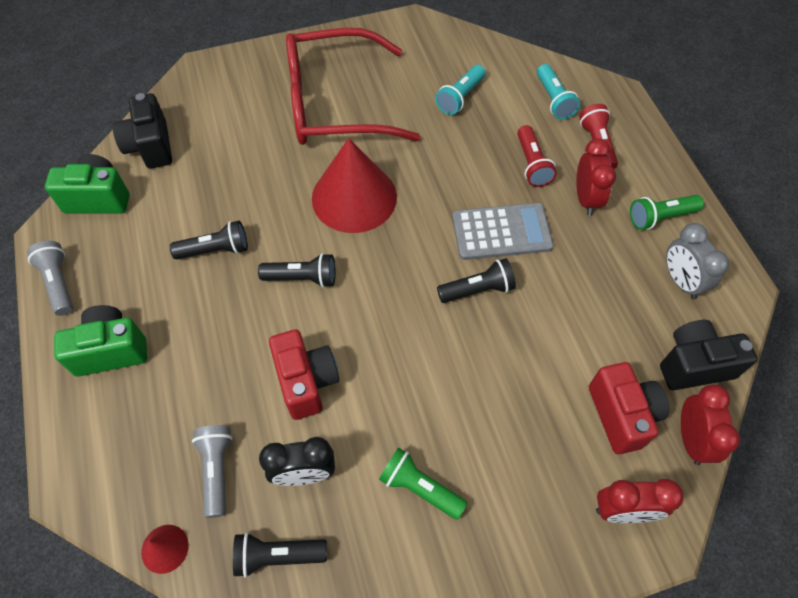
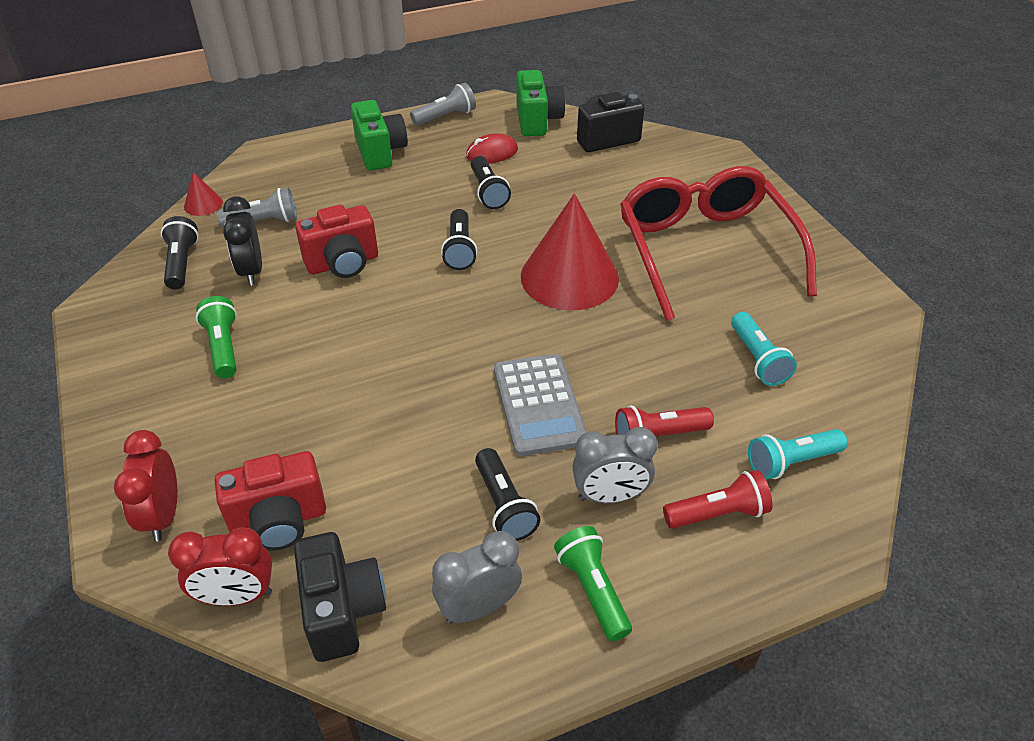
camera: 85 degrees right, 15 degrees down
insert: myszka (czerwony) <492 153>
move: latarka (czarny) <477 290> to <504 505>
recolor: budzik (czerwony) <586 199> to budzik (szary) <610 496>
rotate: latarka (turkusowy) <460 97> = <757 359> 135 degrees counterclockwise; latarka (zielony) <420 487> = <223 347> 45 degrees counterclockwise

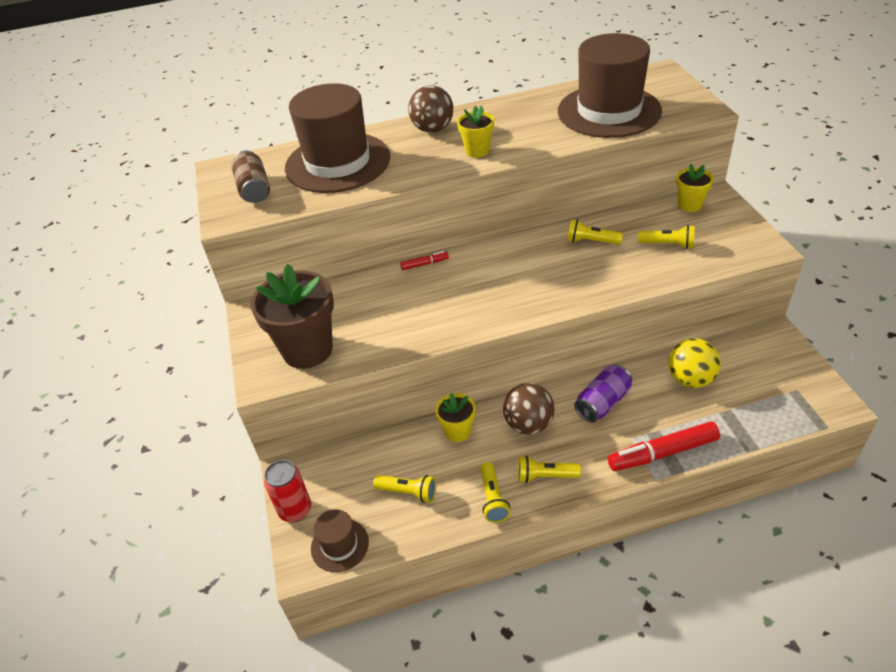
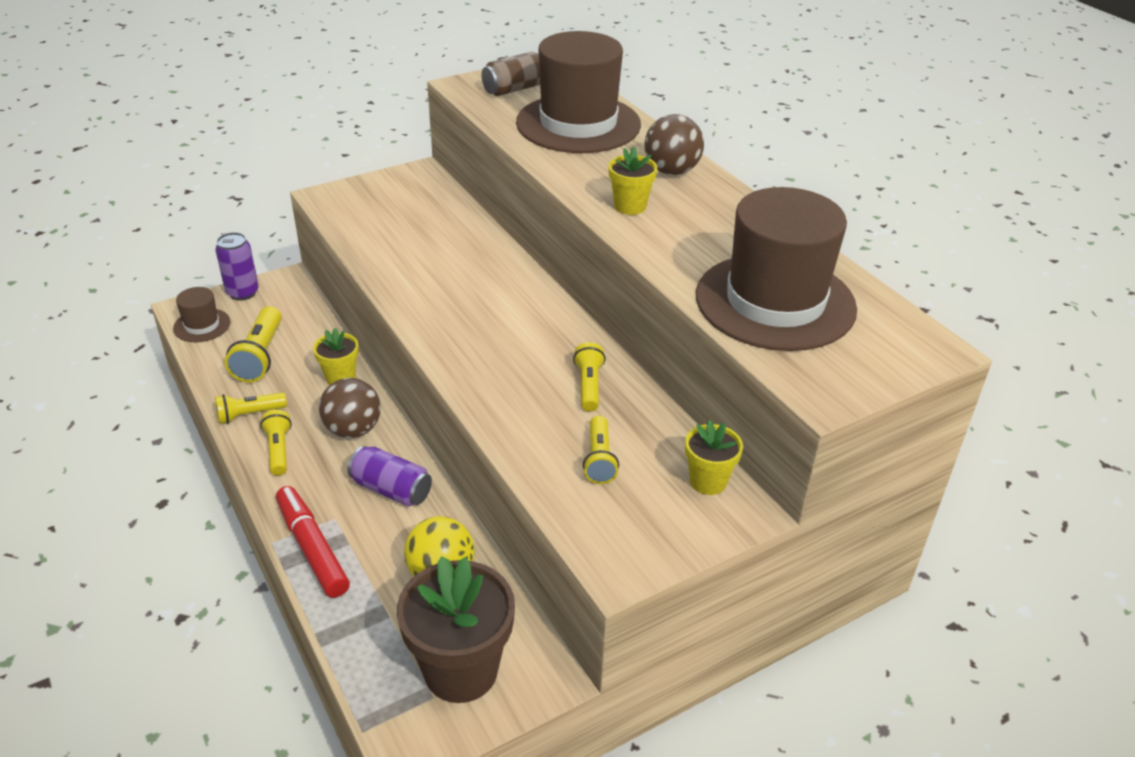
camera: 70 degrees right, 5 degrees down
delete: flamaster (czerwony) <425 264>
move: doniczka (brązowy) <307 350> to <461 670>
recolor: puszka (czerwony) <295 510> to puszka (fioletowy) <242 293>
resize: latarka (żółty) <408 492> = <260 356> x1.55

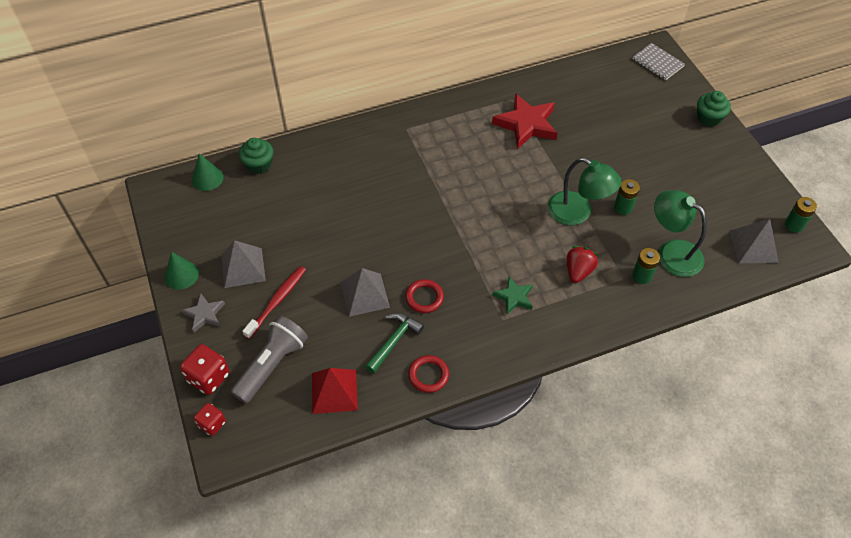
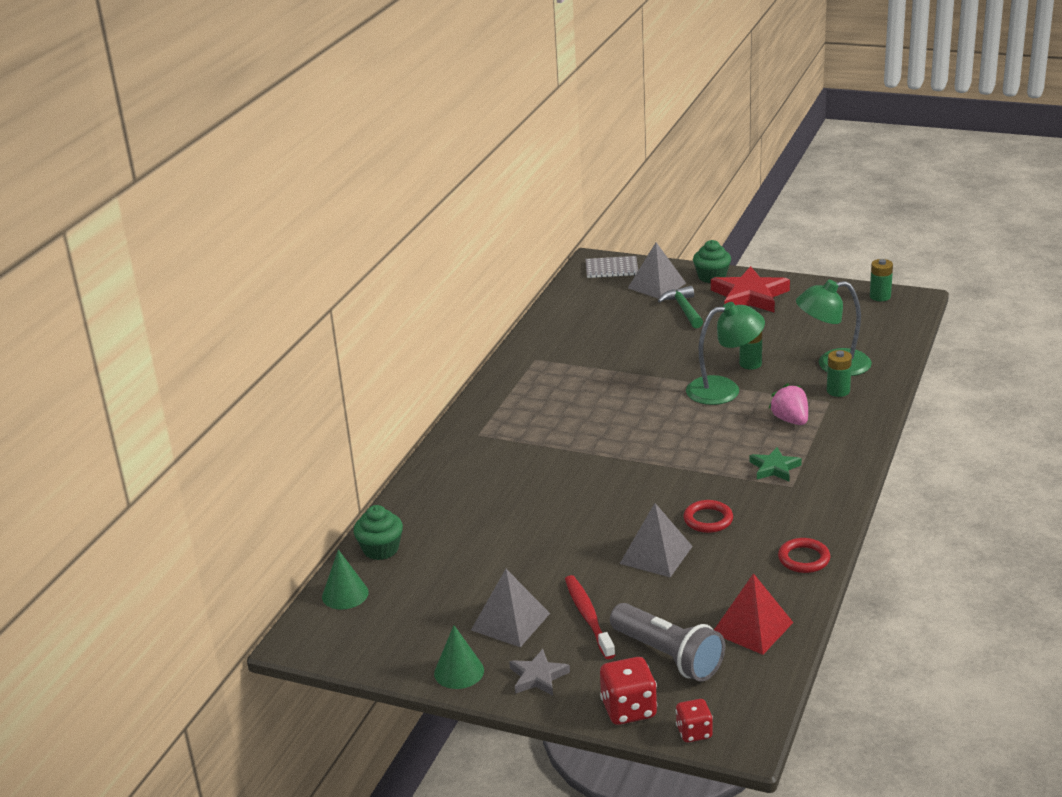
camera: 45 degrees left, 25 degrees down
move: gwiazda (czerwony) <526 124> to <750 296>; piramida (szary) <753 246> to <656 285>; młotek (zielony) <394 341> to <683 309>
recolor: truskawka (czerwony) <578 271> to truskawka (różowy) <790 420>
rotate: latarka (szary) <272 365> = <668 656> 150 degrees clockwise

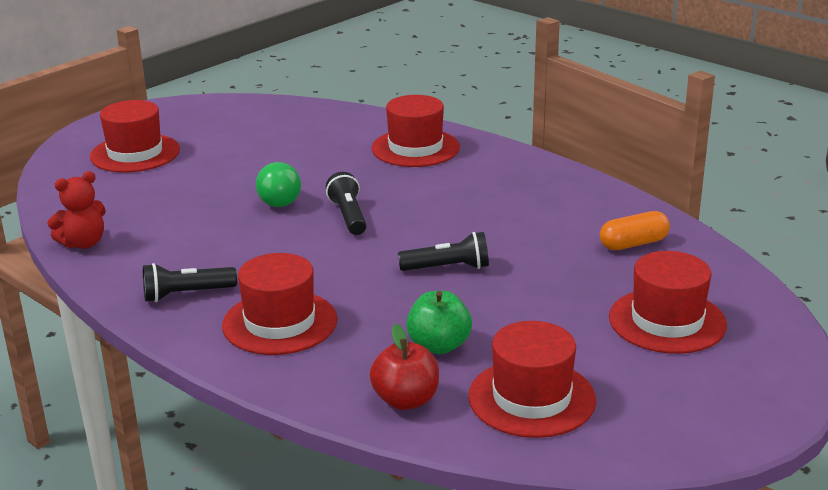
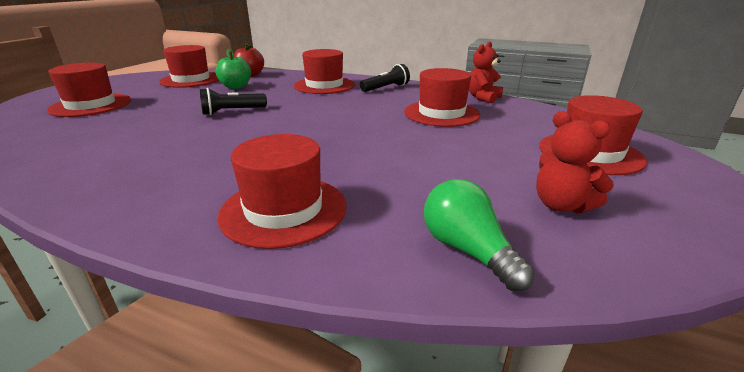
camera: 160 degrees right, 0 degrees up
delete: latarka (czarny) <349 216>; kapsułka (pomarańczowy) <633 244>
insert: kapelusz (czerwony) <441 113>; miś (czerwony) <561 205>
move: żarówka (zielony) <278 198> to <468 250>

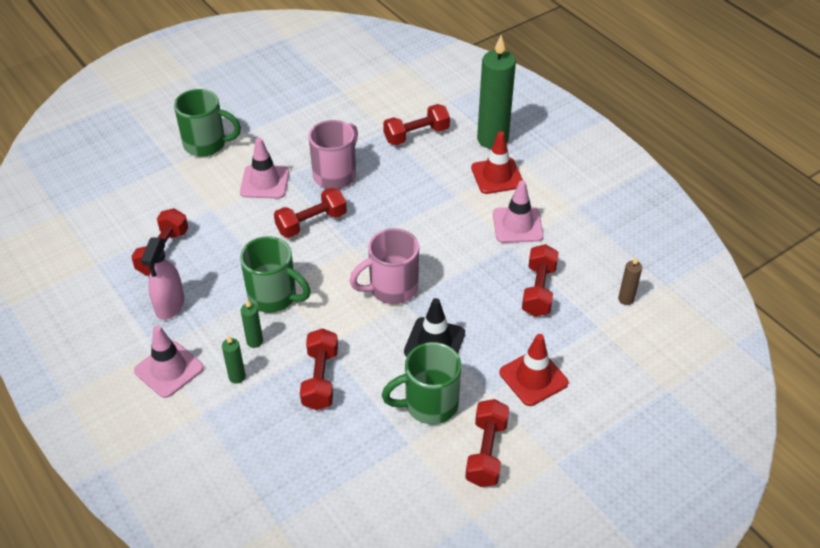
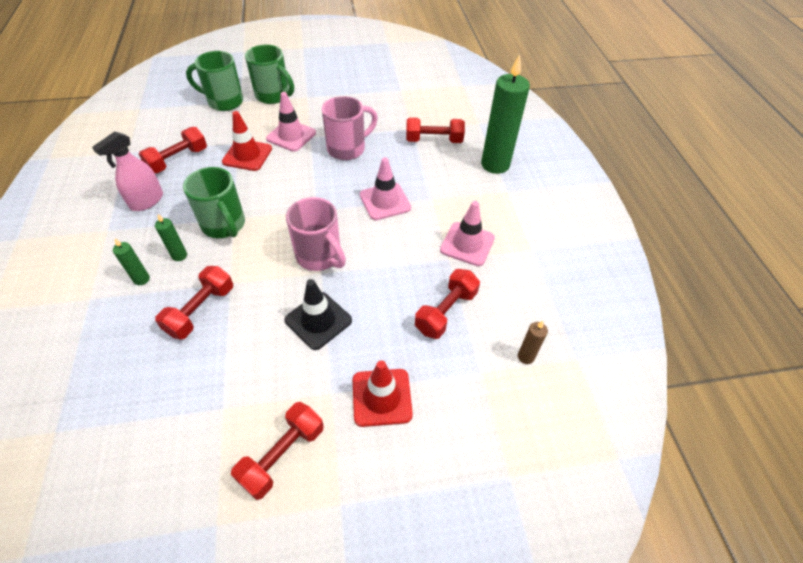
camera: 25 degrees right, 5 degrees up
delete: hantel (czerwony) <311 223>
move: pachołek (czerwony) <497 176> to <247 155>; pachołek (różowy) <169 369> to <385 201>; kubek (zielony) <429 404> to <224 102>
rotate: kubek (różowy) <391 288> = <319 256> 135 degrees counterclockwise

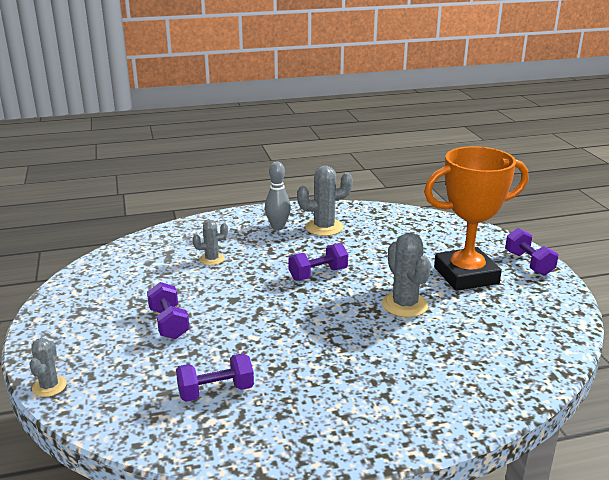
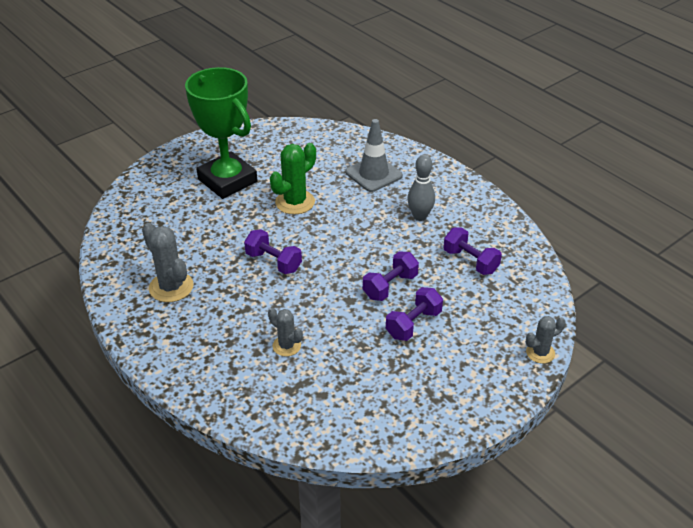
camera: 115 degrees left, 15 degrees up
insert: pachołek (szary) <373 174>
move: kręgiel (szary) <278 227> to <420 216>; hantel (fioletowy) <529 263> to <390 286>
recolor: puchar (pomarańczowy) <466 275> to puchar (zielony) <227 180>; kaktus (szary) <404 305> to kaktus (zielony) <295 202>

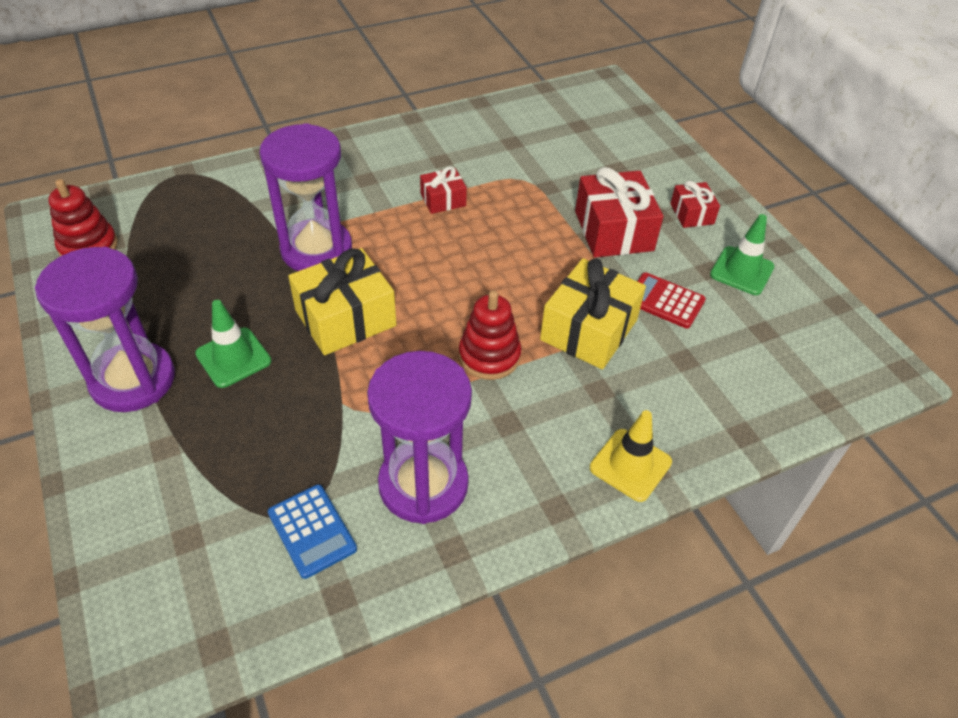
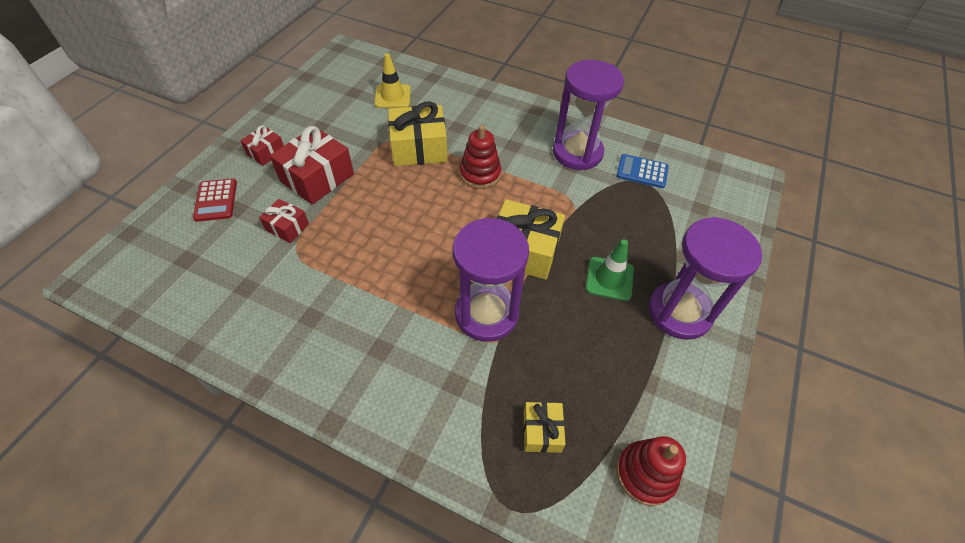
camera: 130 degrees left, 5 degrees up
delete: pachołek (zielony) <741 271>
insert: prezent (żółty) <542 431>
move: prezent (czerwony) <443 200> to <287 227>; kalkulator (czerwony) <665 301> to <216 200>; pachołek (żółty) <630 465> to <392 96>
rotate: kalkulator (niebieski) <312 531> = <642 172> 90 degrees counterclockwise

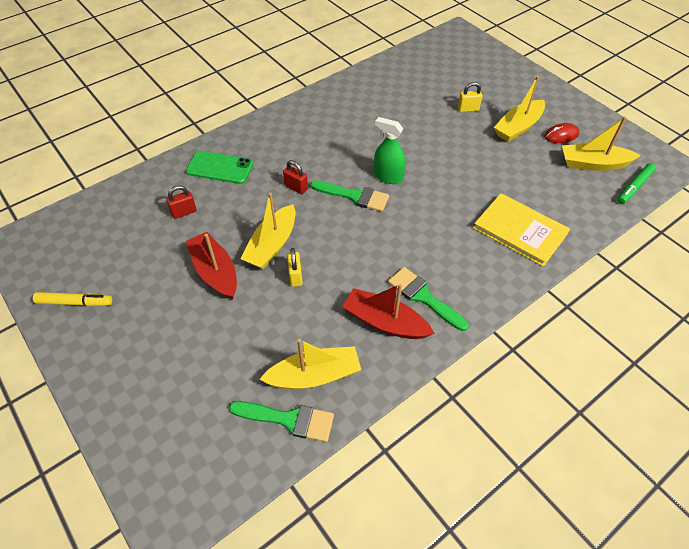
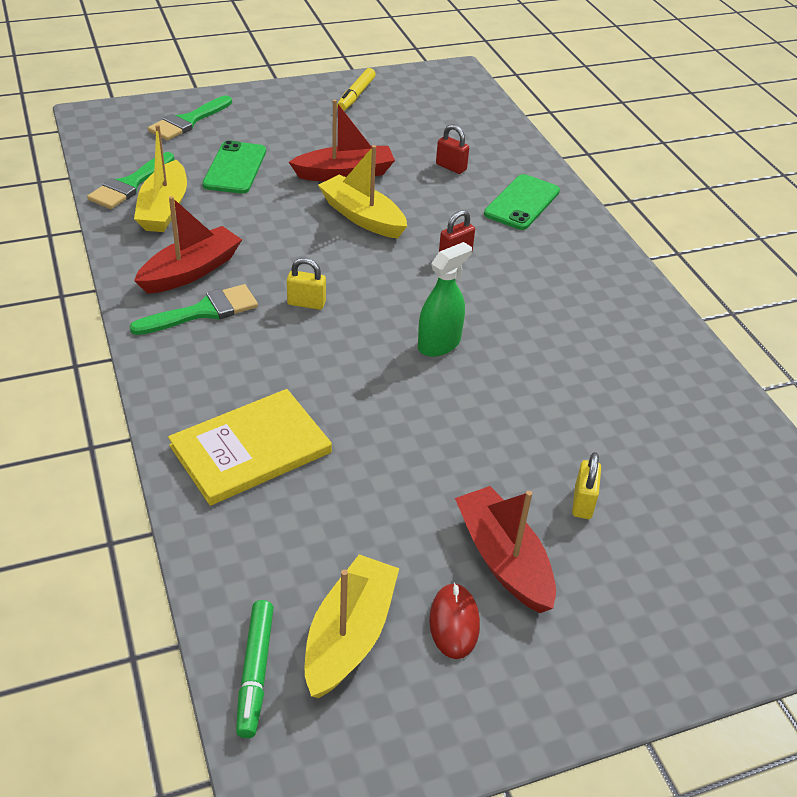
camera: 105 degrees right, 10 degrees down
insert: telefon (zielony) <235 168>
move: pędzel (zielony) <354 196> to <188 121>; kłódka (żółty) <295 276> to <306 303>
recolor: łódka (żółty) <518 127> to łódka (czerwony) <503 559>
rotate: flamaster (zielony) <634 187> = <255 672> 150 degrees counterclockwise; kłódka (czerwony) <184 212> = <451 167> 45 degrees counterclockwise

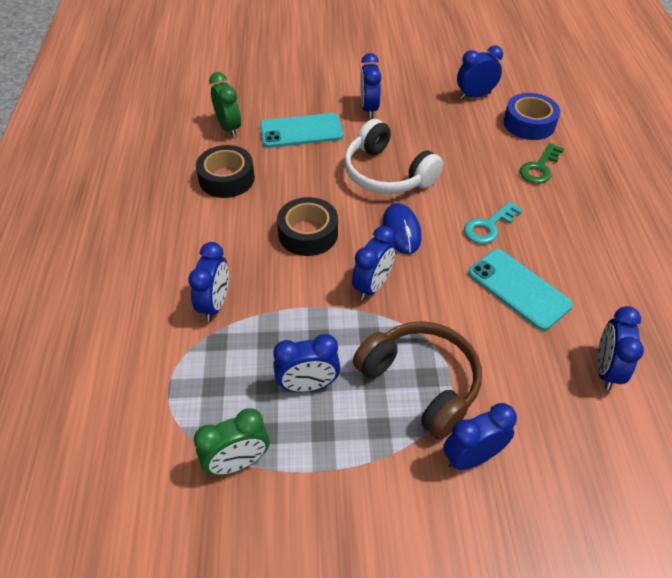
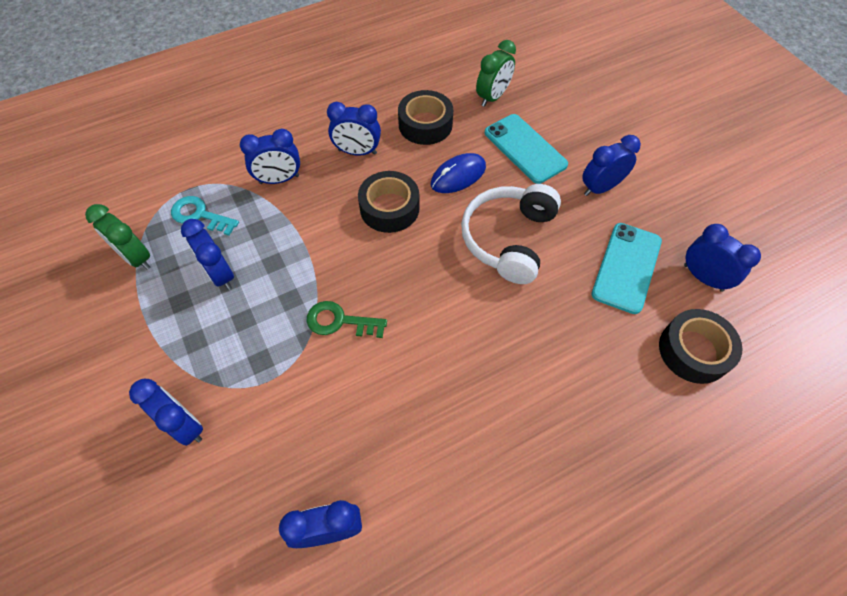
camera: 65 degrees right, 10 degrees up
delete: słuchawki (brązowy) <421 382>
move: klucz (zielony) <540 167> to <340 321>; klucz (turkusowy) <489 226> to <200 215>; myszka (niebieski) <401 231> to <458 175>; budzik (niebieski) <372 286> to <357 152>; telefon (turkusowy) <518 289> to <626 267>
recolor: taśma klejąca (niebieski) <529 124> to taśma klejąca (czarny) <693 351>

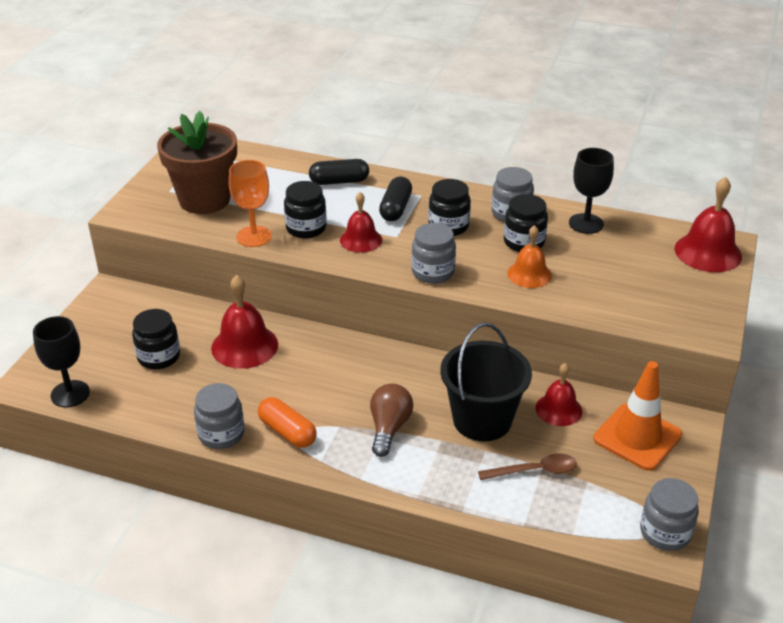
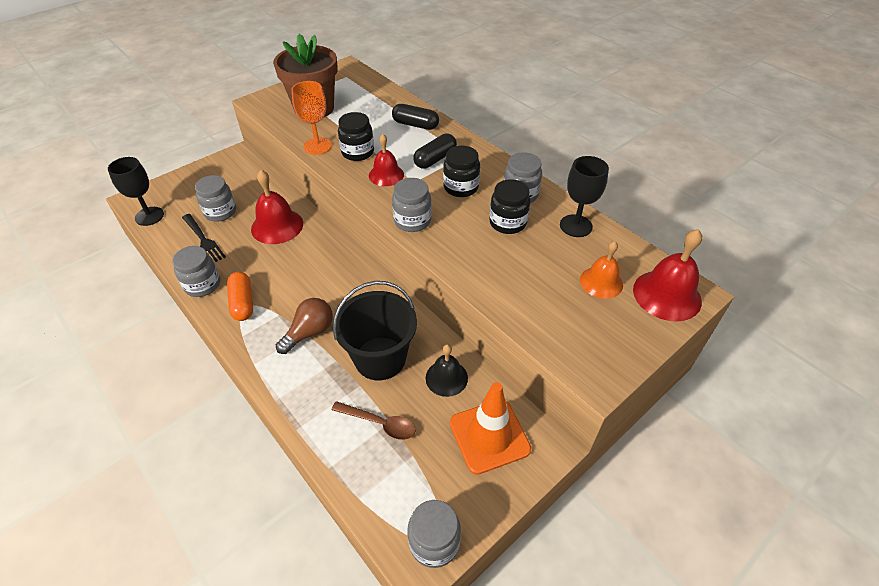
camera: 30 degrees right, 10 degrees up
insert: widelec (czarny) <204 240>
move: dzwonek (pomarańczowy) <529 274> to <601 282>
recolor: słoik (czarny) <159 357> to słoik (szary) <220 212>; dzwonek (czerwony) <558 409> to dzwonek (czarny) <446 378>

